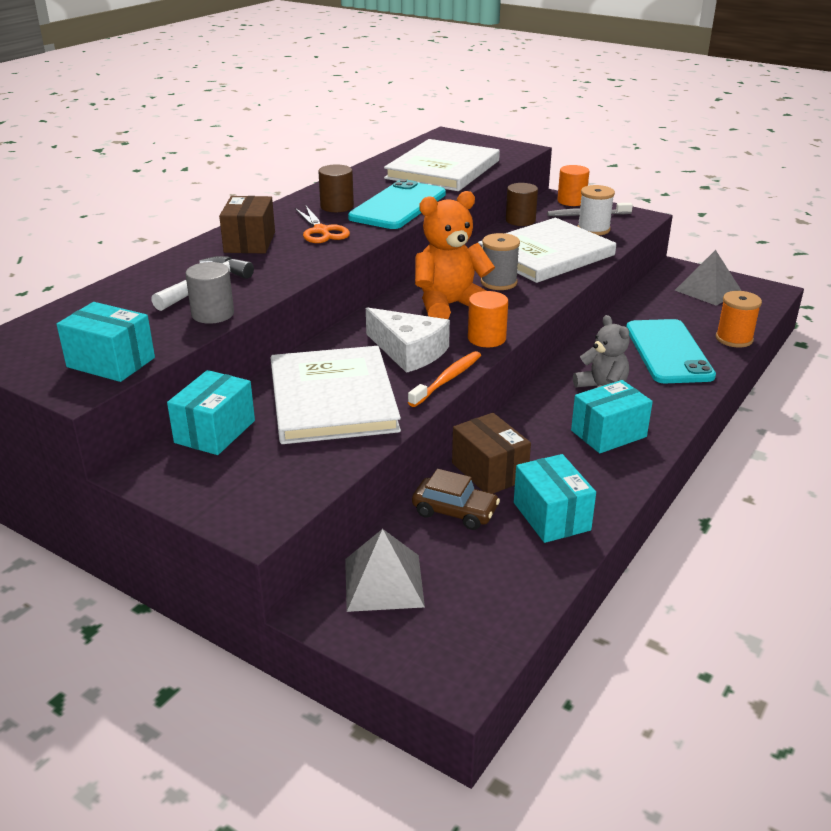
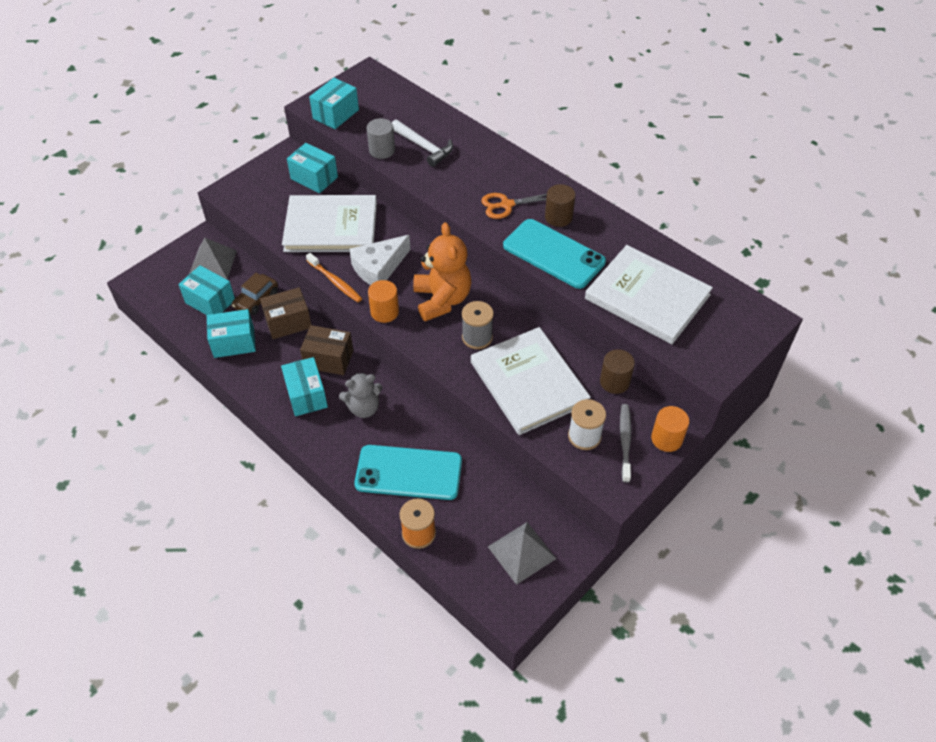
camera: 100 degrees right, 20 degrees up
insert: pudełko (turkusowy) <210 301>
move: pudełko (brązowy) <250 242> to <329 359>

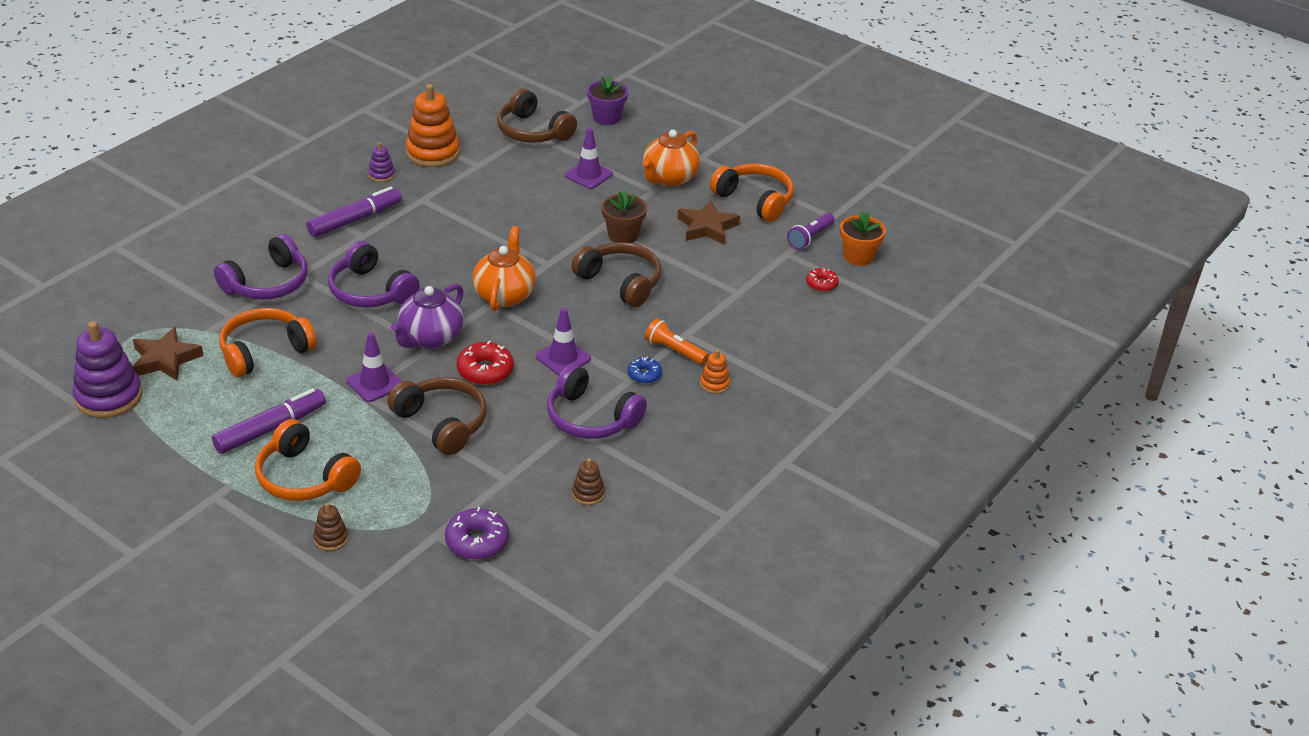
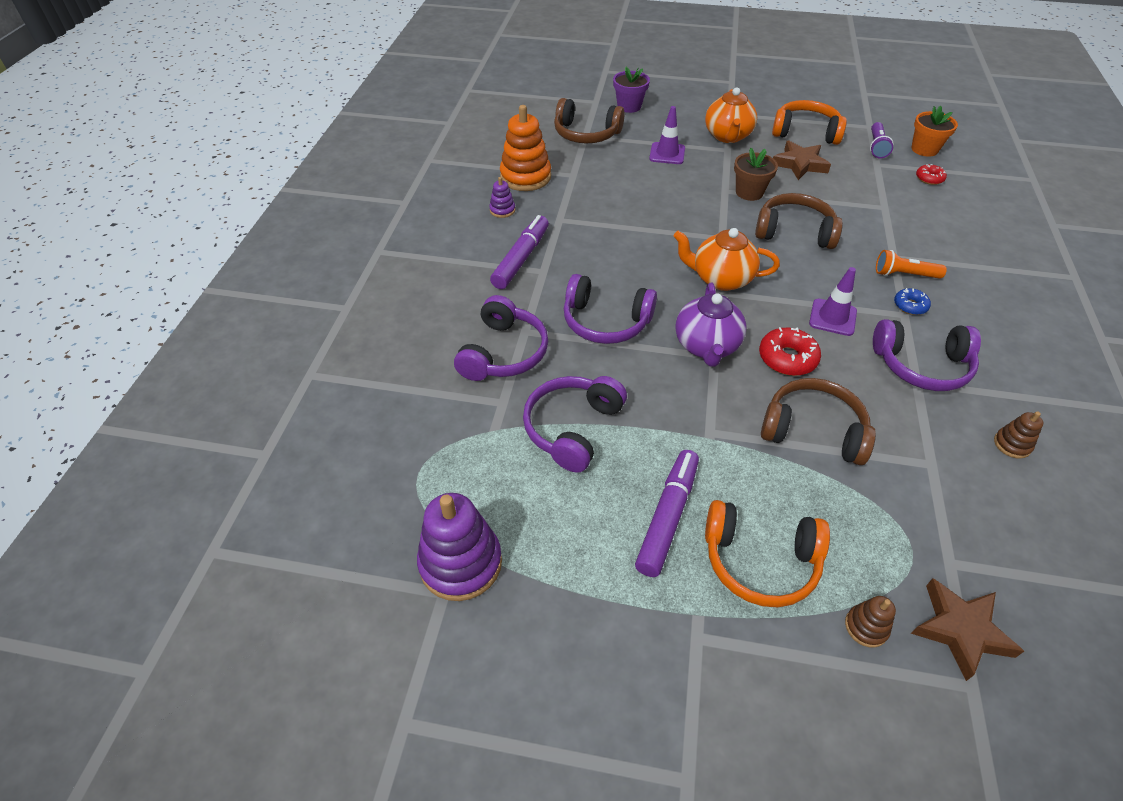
camera: 25 degrees left, 10 degrees up
delete: pachołek (fioletowy) <375 383>; zabawka nakładanka (pomarańczowy) <714 384>; donut (fioletowy) <477 541>
move: gwiazda (brązowy) <165 359> to <960 630>
recolor: słuchawki (pomarańczowy) <264 351> to słuchawki (fioletowy) <572 428>
rotate: imbryk (pomarańczowy) <504 295> = <720 279> 60 degrees counterclockwise

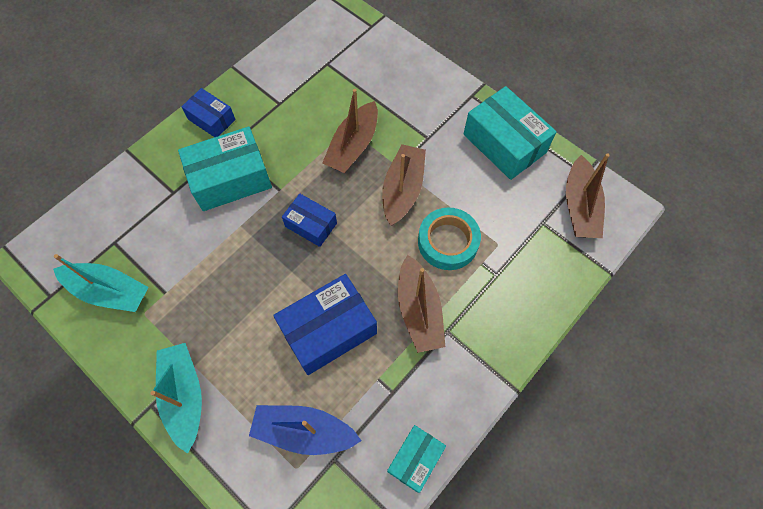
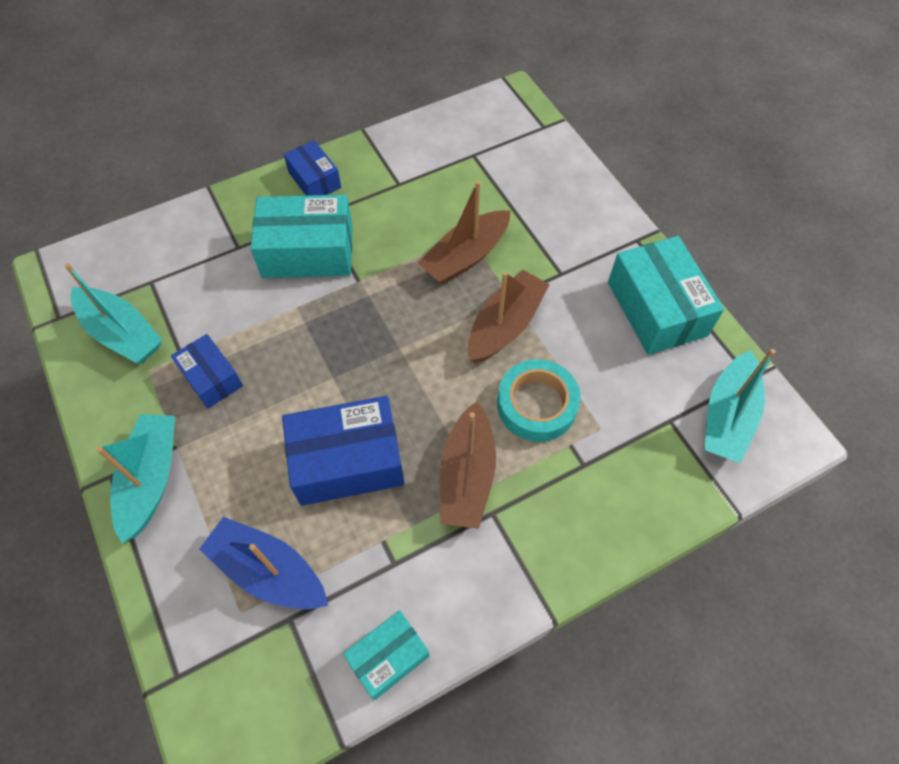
camera: 20 degrees right, 5 degrees down
move: pudełko (niebieski) <311 225> to <211 378>
recolor: łódka (brązowy) <579 206> to łódka (turkusowy) <727 416>

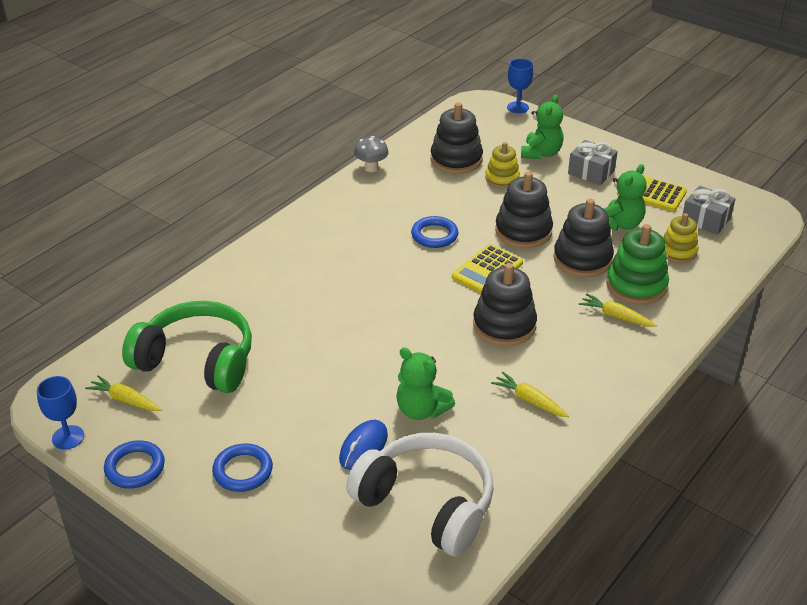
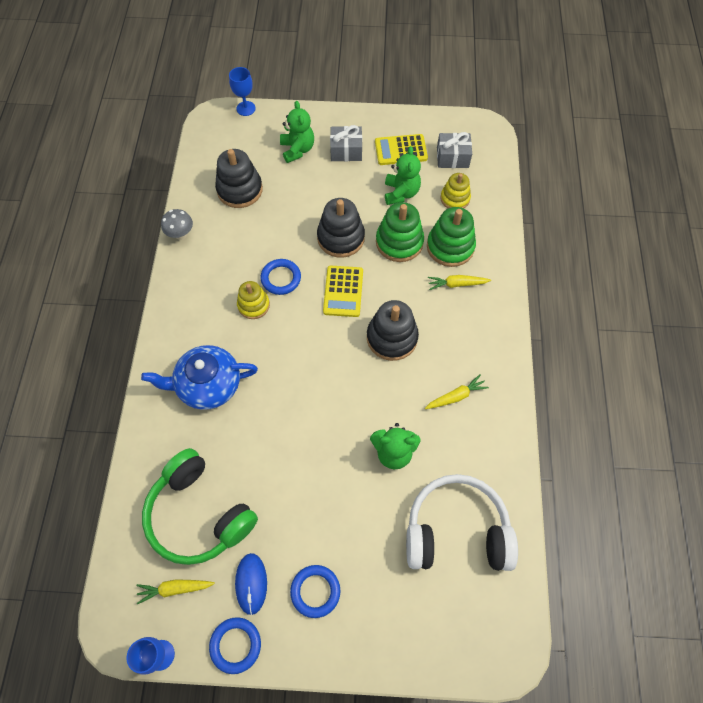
camera: 35 degrees left, 25 degrees up
insert: imbryk (niebieski) <208 385>
move: zabawka nakładanka (żółty) <502 178> to <253 305>; myszka (niebieski) <363 447> to <251 583>
recolor: zabawka nakładanka (czarny) <582 259> to zabawka nakładanka (zielony) <399 242>
rotate: słuchawki (zielony) <197 361> = <199 514> 120 degrees counterclockwise; marchewka (żółty) <529 400> = <456 396> 150 degrees clockwise

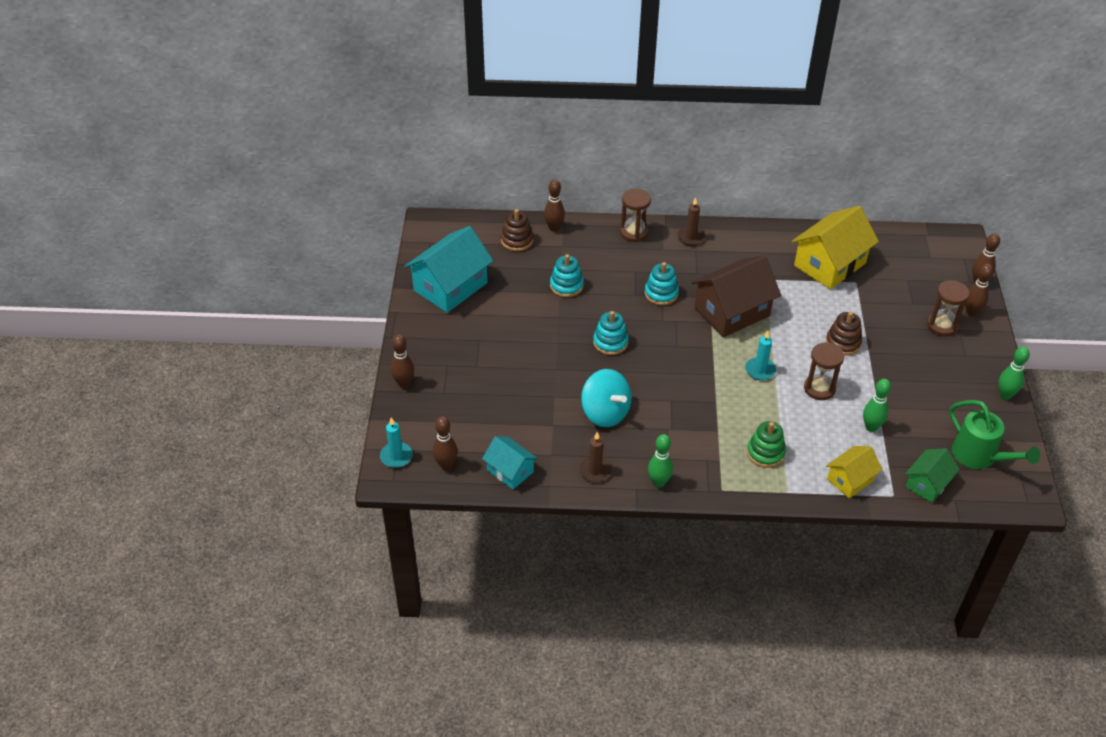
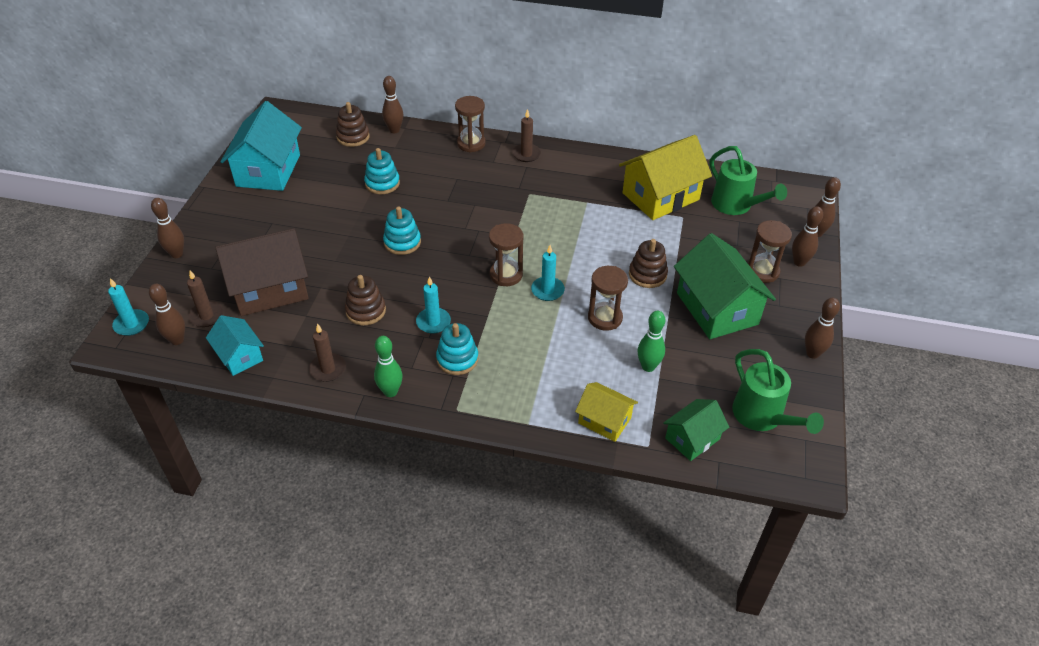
camera: 10 degrees right, 0 degrees up
delete: zabawka nakładanka (zielony) <765 453>
insert: konewka (zielony) <736 206>; klepsydra (brązowy) <506 275>; domek (zielony) <717 308>; świeca (brązowy) <207 316>; świeca (turkusowy) <433 322>
move: domek (brązowy) <732 312> to <270 289>; zabawka nakładanka (turkusowy) <661 293> to <457 359>
replace: bączek (turkusowy) <605 413> to zabawka nakładanka (brązowy) <365 311>
recolor: kręgiel (zielony) <1005 395> to kręgiel (brązowy) <812 353>
rotate: domek (turkusowy) <450 287> = <268 170> 45 degrees counterclockwise; domek (żółty) <850 480> = <604 420> 60 degrees clockwise

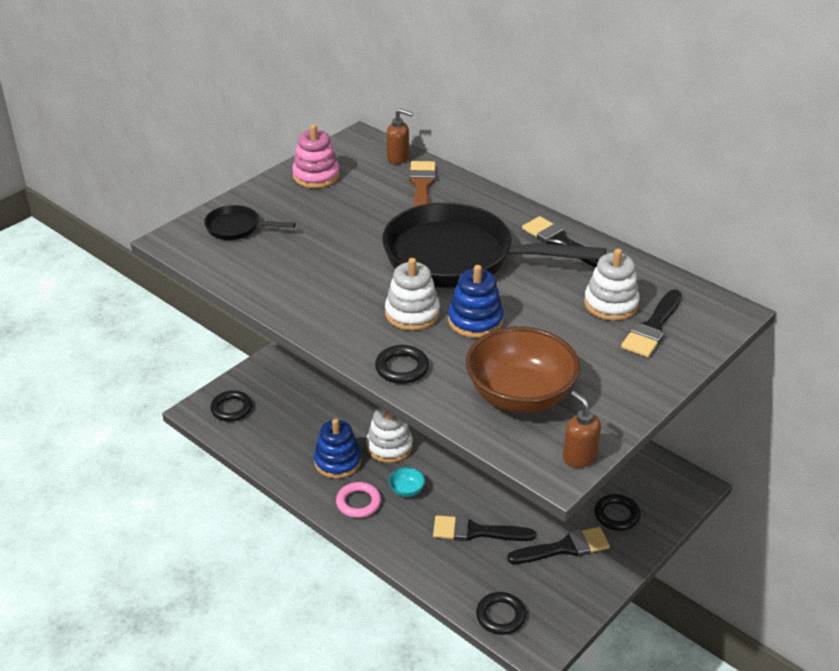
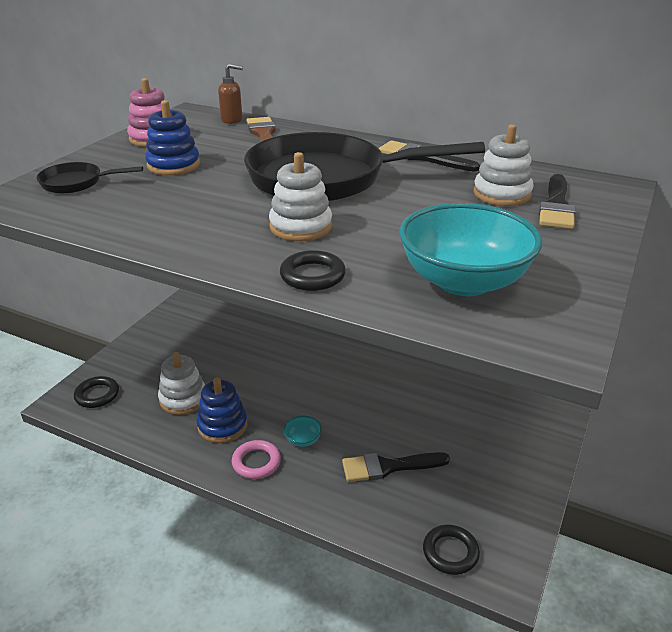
camera: 15 degrees left, 5 degrees down
delete: dozownik mydła (brązowy) <579 457>; pierścień (czarny) <616 515>; pędzel (czarny) <564 547>
move: zabawka nakładanka (niebieski) <475 321> to <173 165>; zabawka nakładanka (biały) <389 446> to <183 399>
recolor: miska (brązowy) <520 396> to miska (turkusowy) <463 281>

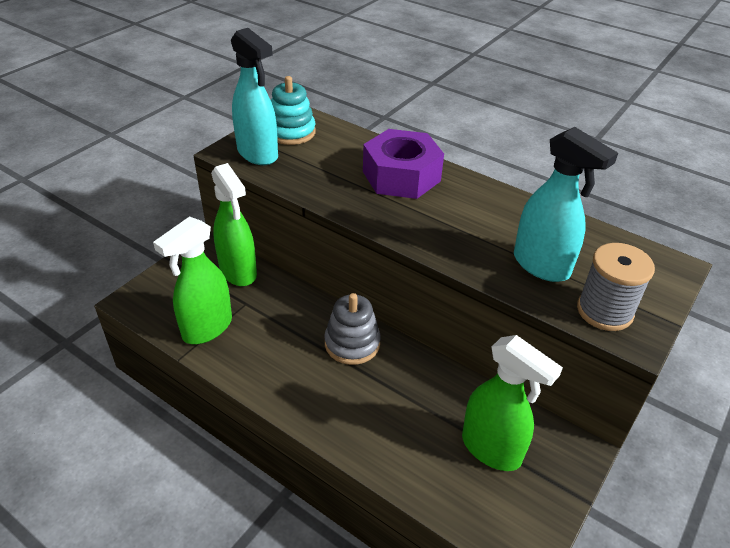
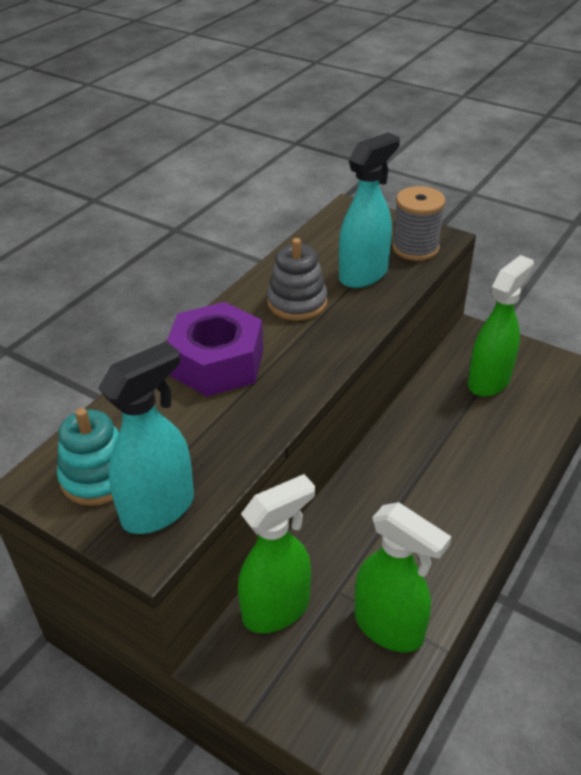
camera: 90 degrees left, 0 degrees up
move: zabawka nakładanka (szary) <352 343> to <297 302>

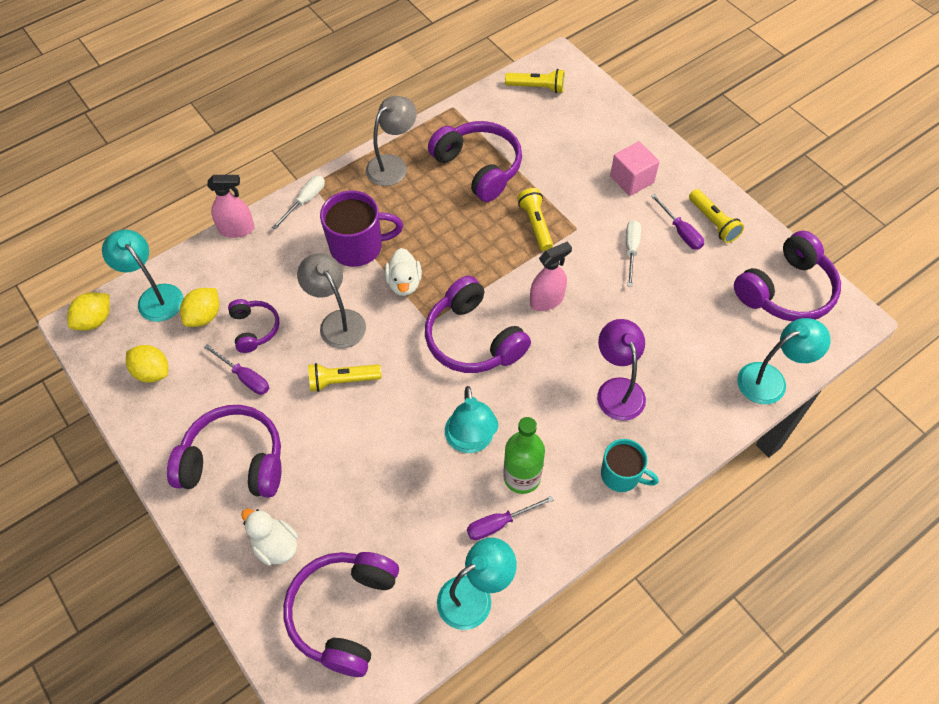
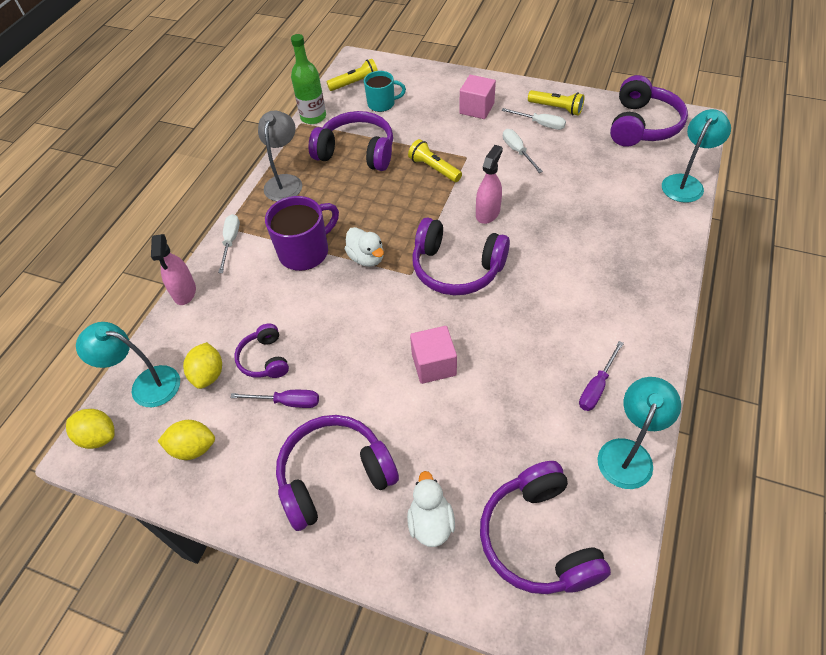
camera: 30 degrees left, 5 degrees down
delete: lampka (szary) <337 321>; lampka (fioletowy) <617 389>; latarka (żółty) <342 381>; lampka (turkusowy) <471 441>
insert: sześcian (różowy) <434 364>
move: butelka (zielony) <522 477> to <313 117>; kubek (turkusowy) <621 475> to <382 104>
recolor: śrubokręt (fioletowy) <680 231> to śrubokręt (biały) <540 124>
rotate: spryskiwacz (różowy) <237 229> = <184 292> 120 degrees clockwise; cytryna (żółty) <95 320> = <98 437> 75 degrees counterclockwise; słuchawki (fioletowy) <254 329> = <264 359> 150 degrees counterclockwise; kaczka (biały) <275 545> = <430 522> 75 degrees clockwise

